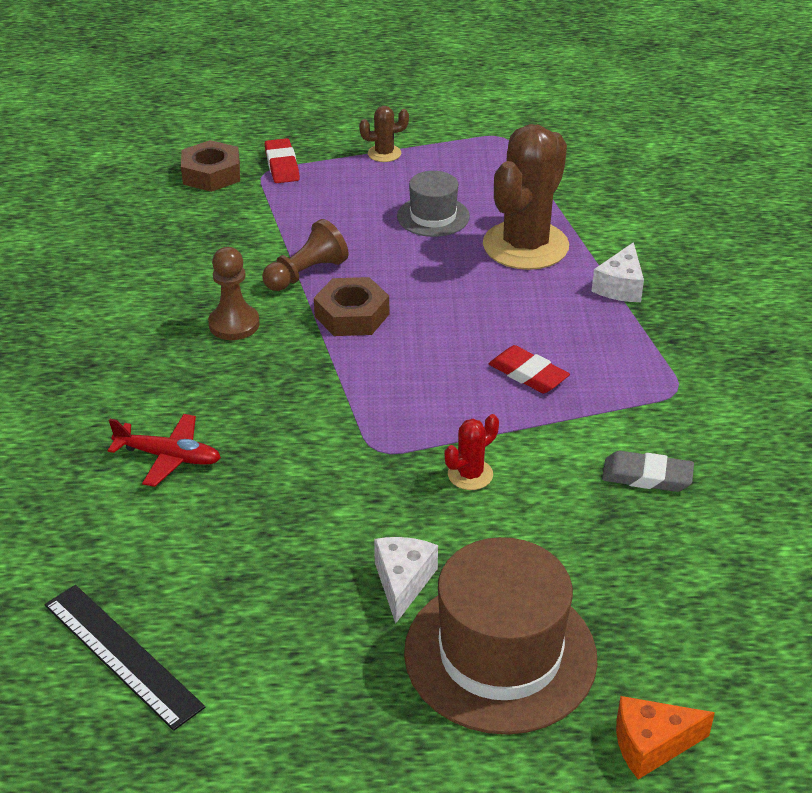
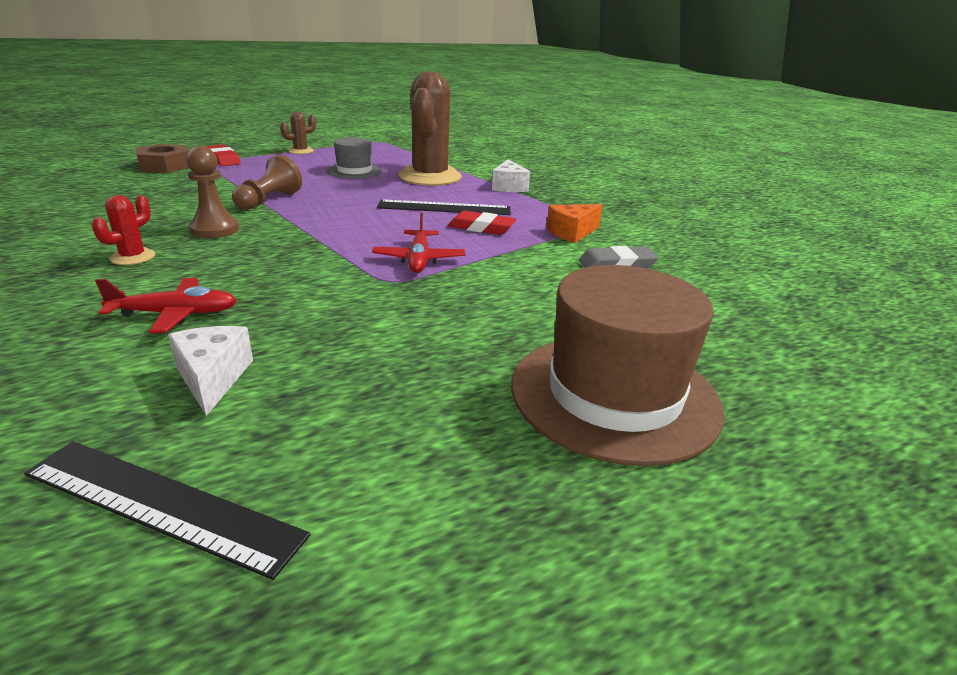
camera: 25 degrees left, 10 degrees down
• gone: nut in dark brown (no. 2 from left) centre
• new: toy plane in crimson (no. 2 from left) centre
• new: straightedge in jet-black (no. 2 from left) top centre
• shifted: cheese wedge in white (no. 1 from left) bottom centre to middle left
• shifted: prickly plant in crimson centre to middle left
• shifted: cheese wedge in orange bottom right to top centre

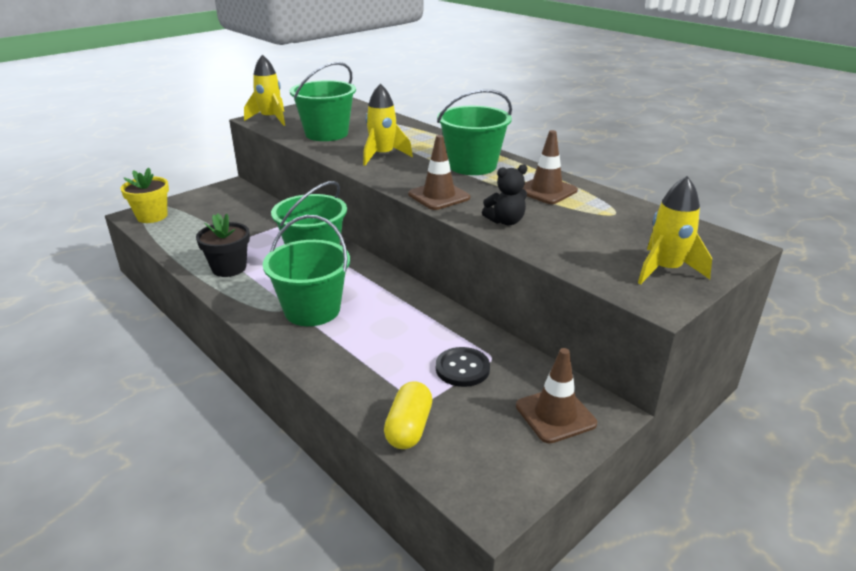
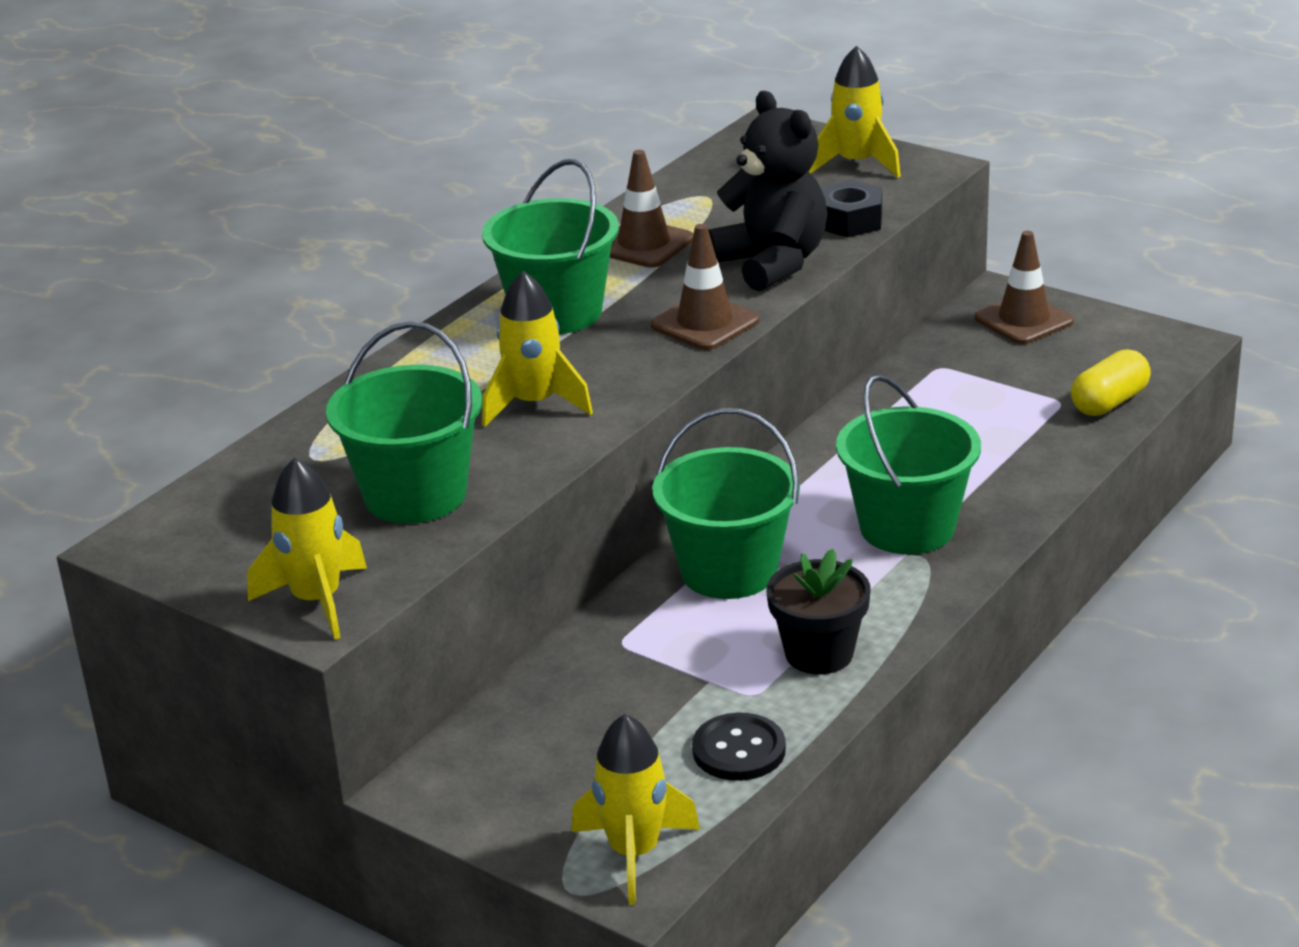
camera: 100 degrees left, 0 degrees up
• new: nut in jet-black top centre
• shifted: sewing button in jet-black centre to bottom centre
• swapped: flower pot in yellow middle left to rocket in yellow (no. 3 from left) bottom centre
• rotated: pill in yellow bottom centre = middle right 45 degrees counterclockwise
• scaled: teddy bear in jet-black centre = top centre x1.82

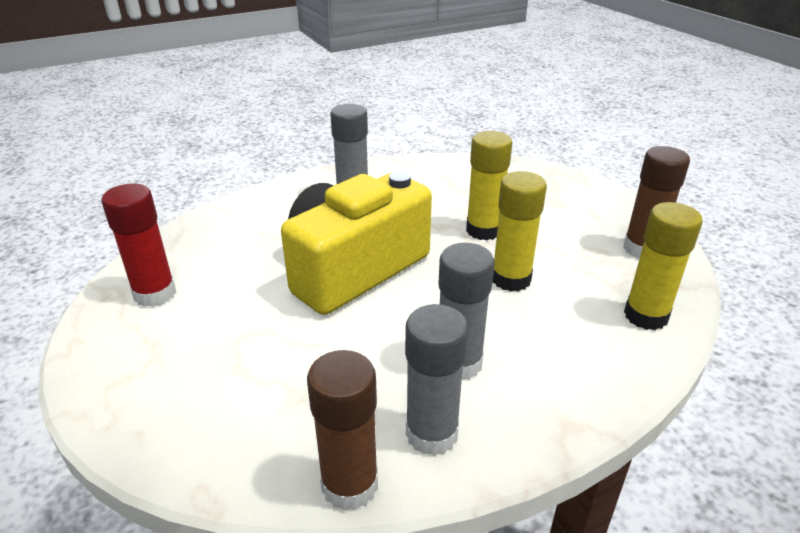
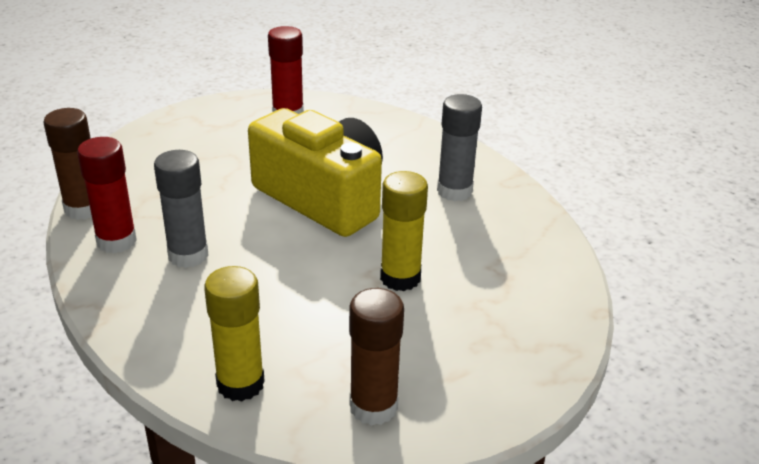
camera: 85 degrees right, 0 degrees up
• gone: stick of glue in yellow (no. 2 from left) centre
• repainted: stick of glue in ash-grey (no. 2 from left) bottom centre to stick of glue in crimson (no. 1 from left) middle left

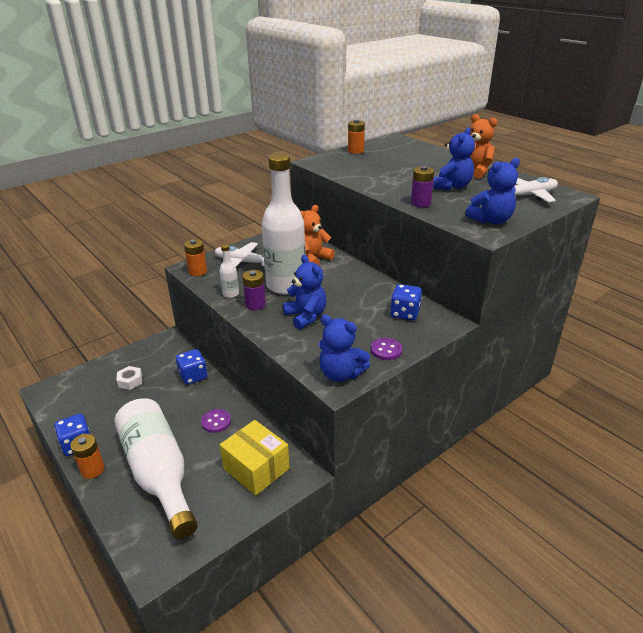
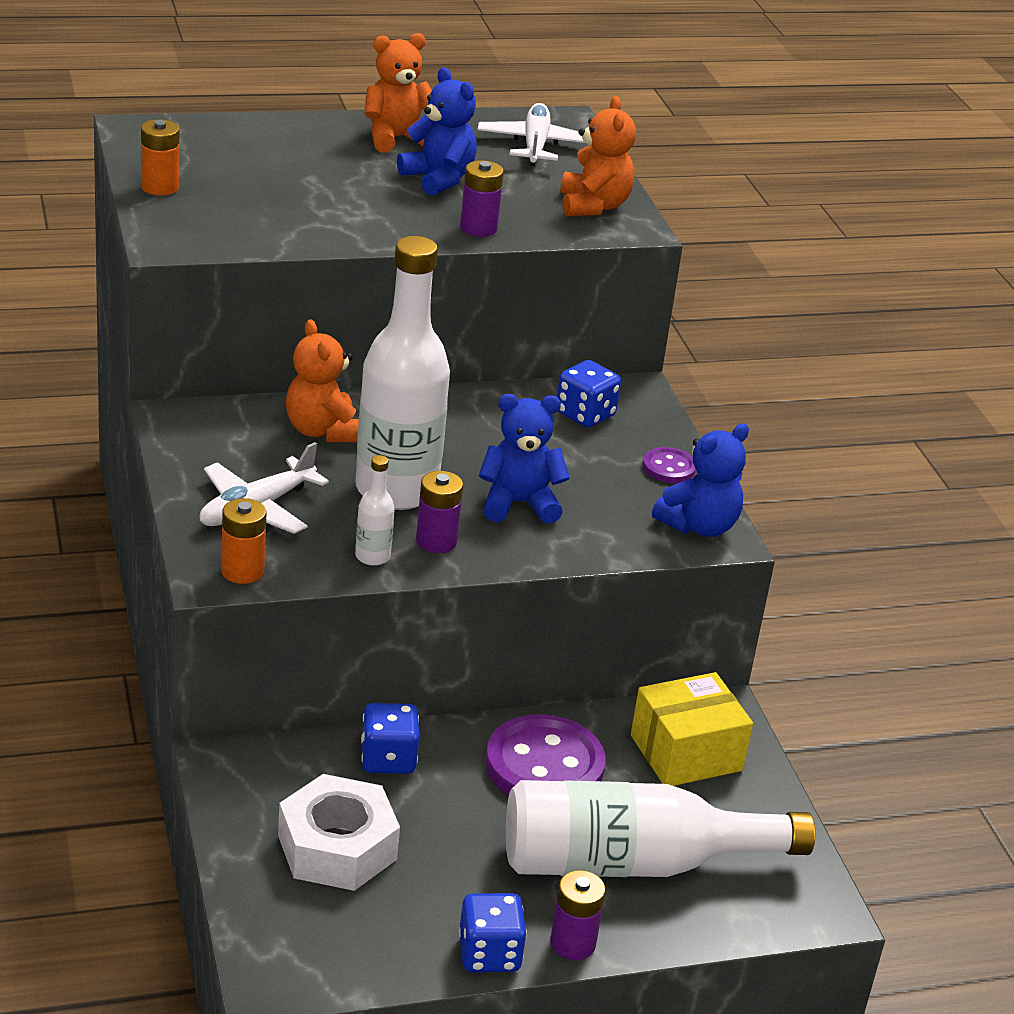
camera: 70 degrees left, 0 degrees up
• repainted: AA battery in orange (no. 1 from left) bottom left to AA battery in royal purple (no. 3 from left) bottom centre
• repainted: teddy bear in royal blue (no. 4 from left) top right to teddy bear in orange (no. 3 from left) top centre
• scaled: nut in white middle left = bottom centre x2.03
• scaled: sewing button in royal purple (no. 1 from left) centre = bottom centre x2.07

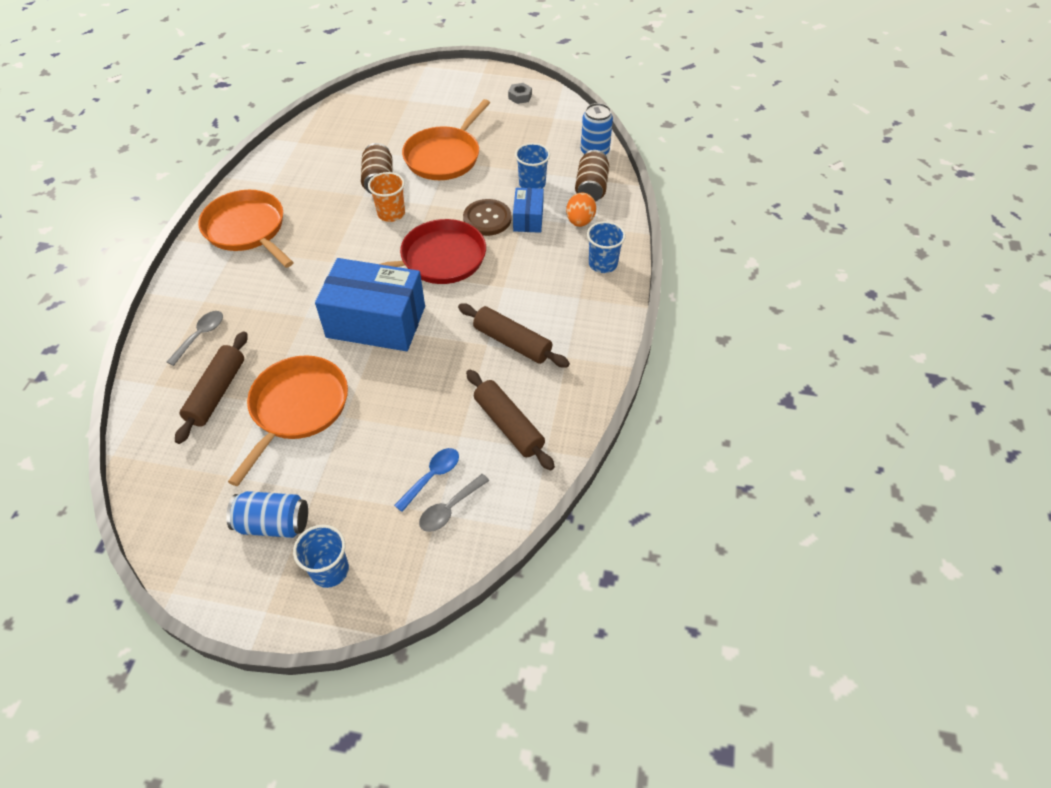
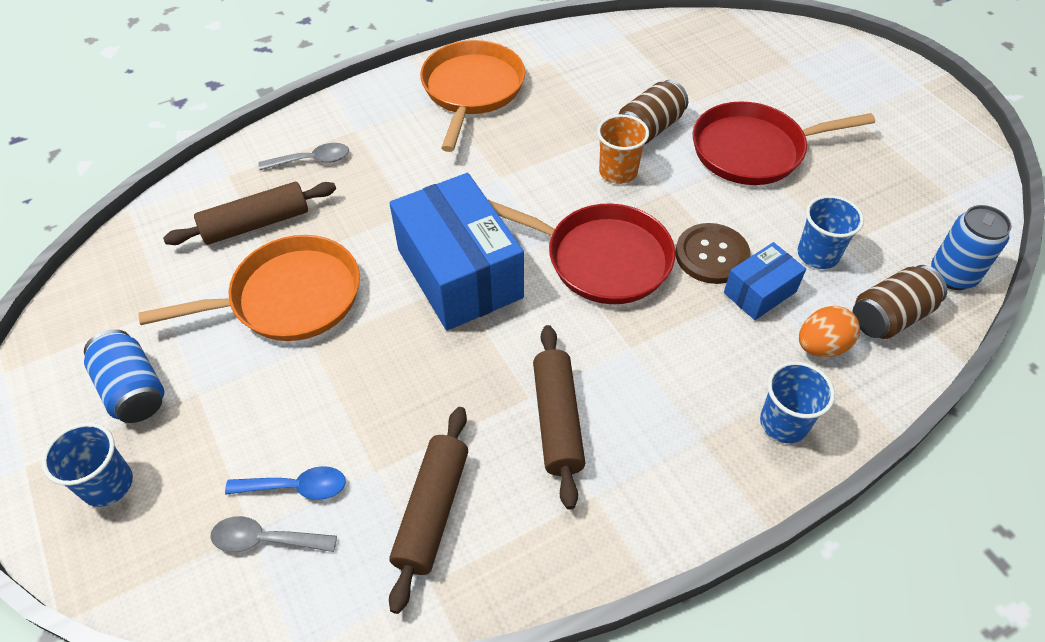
camera: 50 degrees right, 0 degrees up
• gone: nut in ash-grey top centre
• repainted: pan in orange (no. 3 from left) top centre to pan in crimson (no. 2 from left) top right

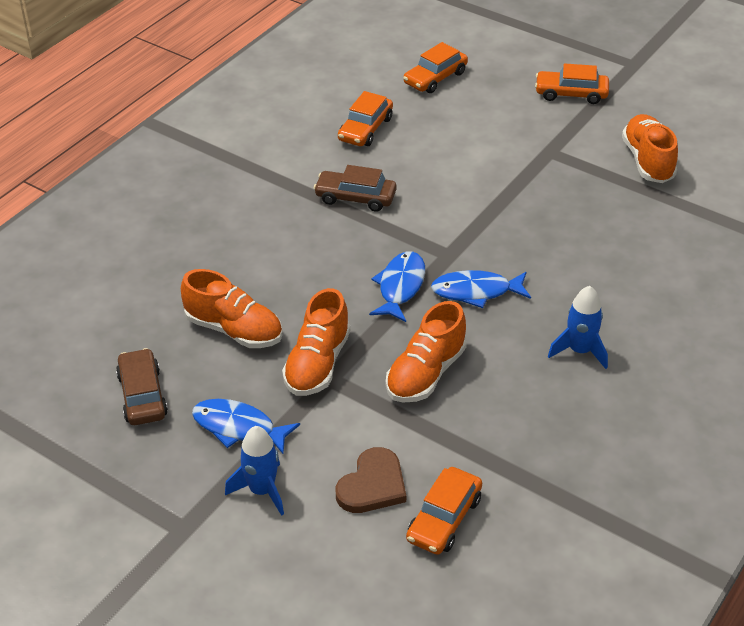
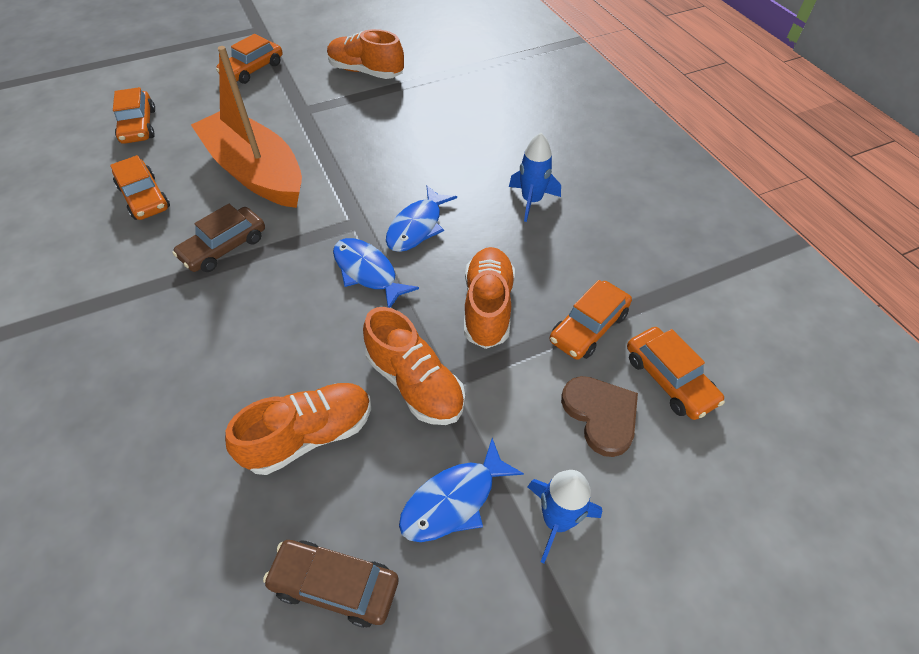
camera: 60 degrees left, 10 degrees up
• new: toy boat in orange top left
• new: toy car in orange (no. 4 from left) centre
• rotated: sneaker in orange (no. 3 from left in the first image) centre = centre 150 degrees counterclockwise

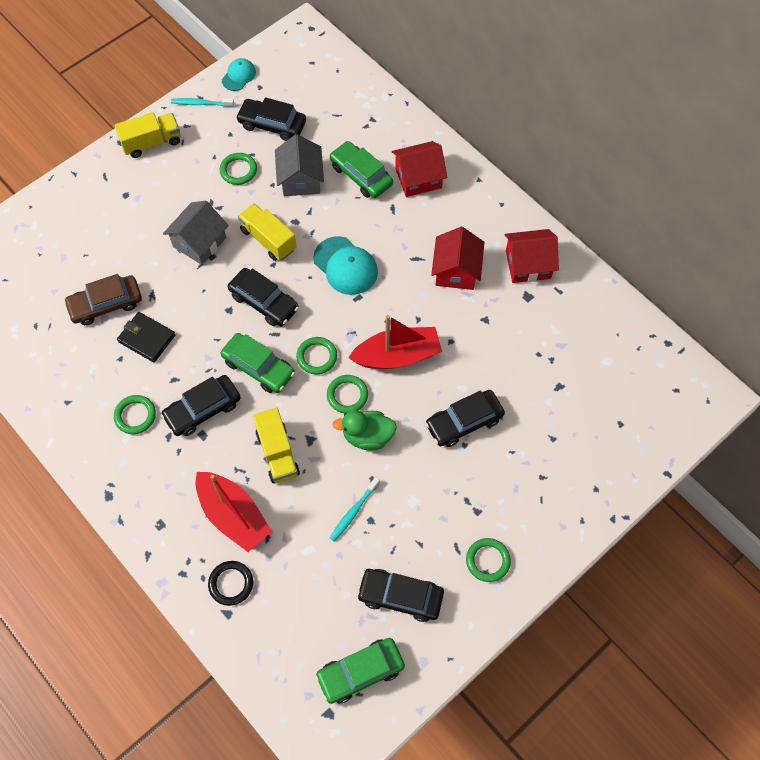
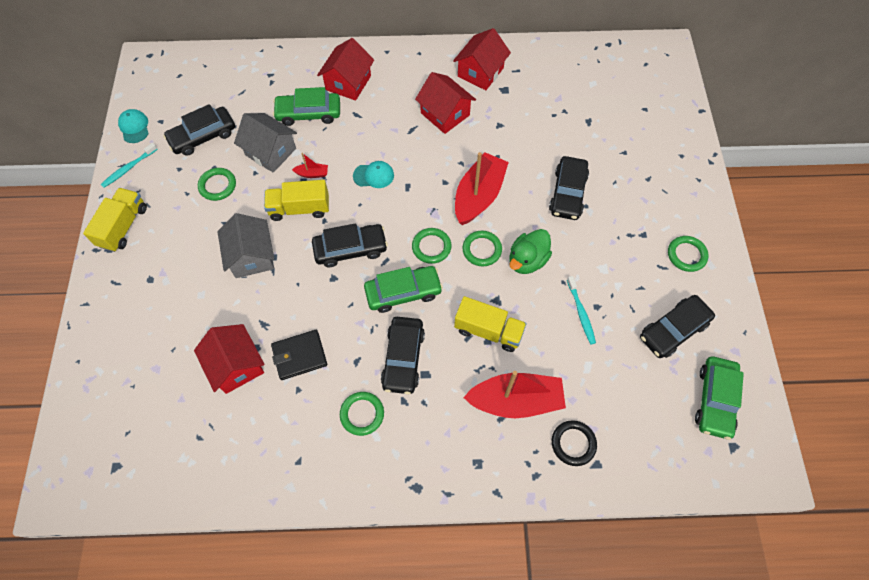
camera: 50 degrees left, 0 degrees up
• new: toy boat in crimson (no. 1 from left) top centre
• swapped: toy car in dark brown middle left to house in crimson (no. 1 from left) middle left
• scaled: peaked cap in aqua (no. 2 from left) centre = top centre x0.60

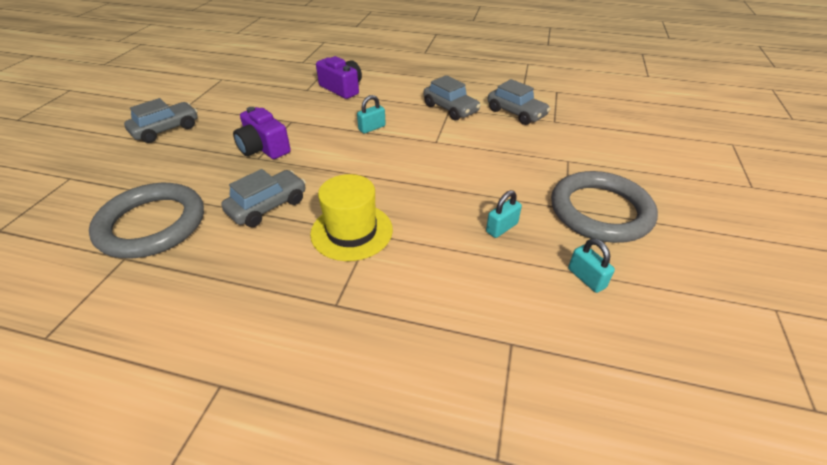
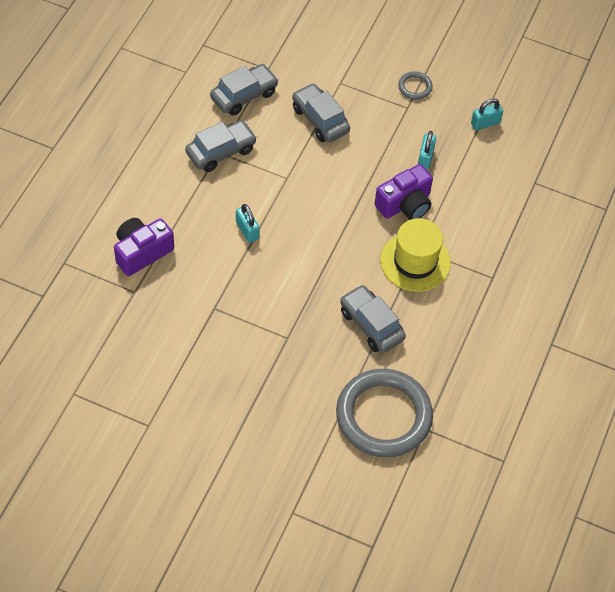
camera: 85 degrees left, 15 degrees up
• shifted: toy car in ash-grey (no. 1 from left in the first image) top left to toy car in ash-grey (no. 3 from left) top centre
• shifted: photo camera in royal purple (no. 1 from left in the first image) top left to photo camera in royal purple (no. 2 from left) top centre
• rotated: padlock in aqua (no. 2 from left) centre = top right 45 degrees clockwise
• scaled: ring in ash-grey (no. 2 from left) middle right = top right x0.41

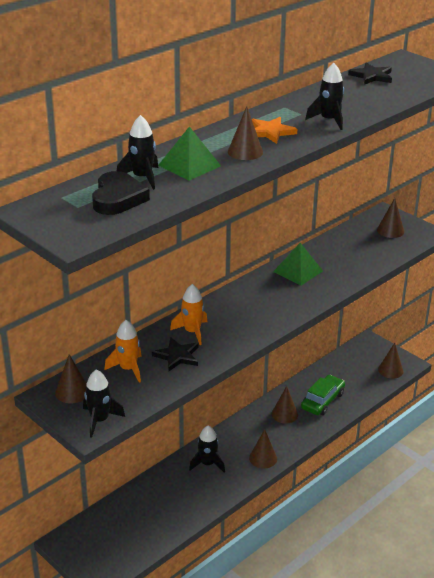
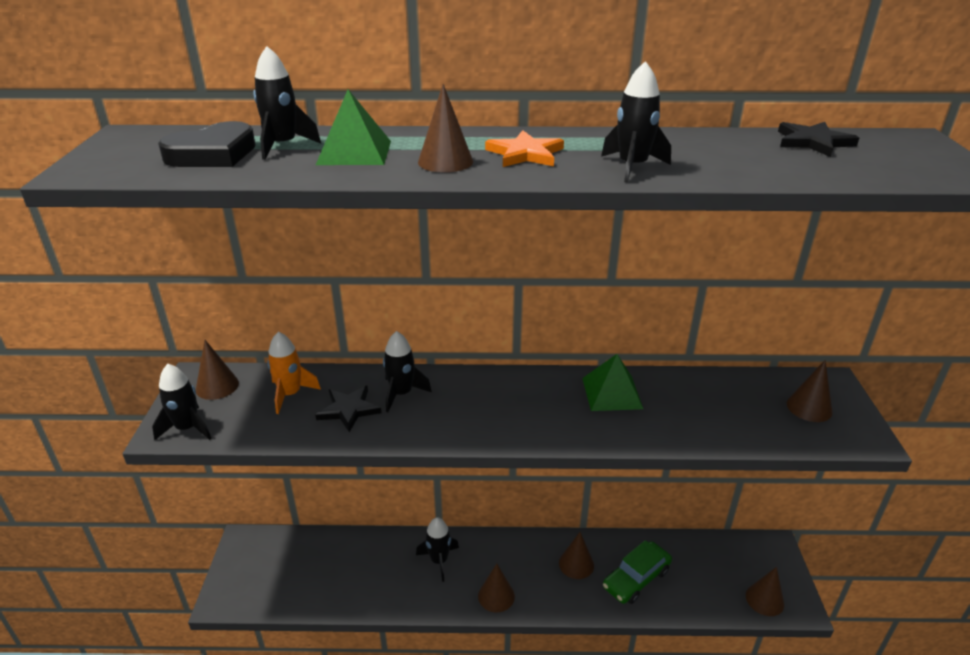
camera: 45 degrees right, 0 degrees up
• repainted: rocket in orange (no. 2 from left) centre to rocket in jet-black (no. 3 from left) centre
• rotated: toy car in green bottom right = bottom centre 150 degrees clockwise

